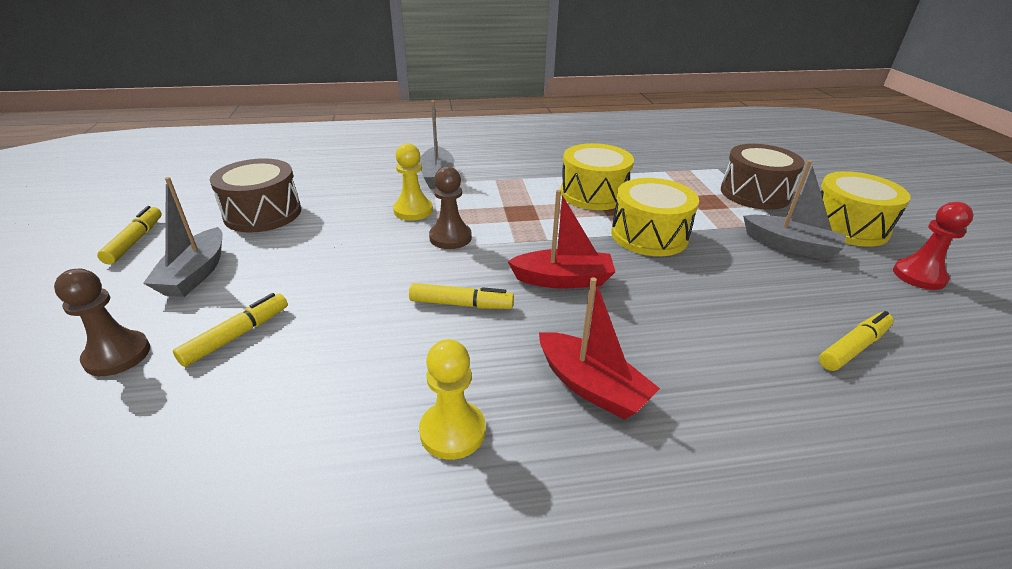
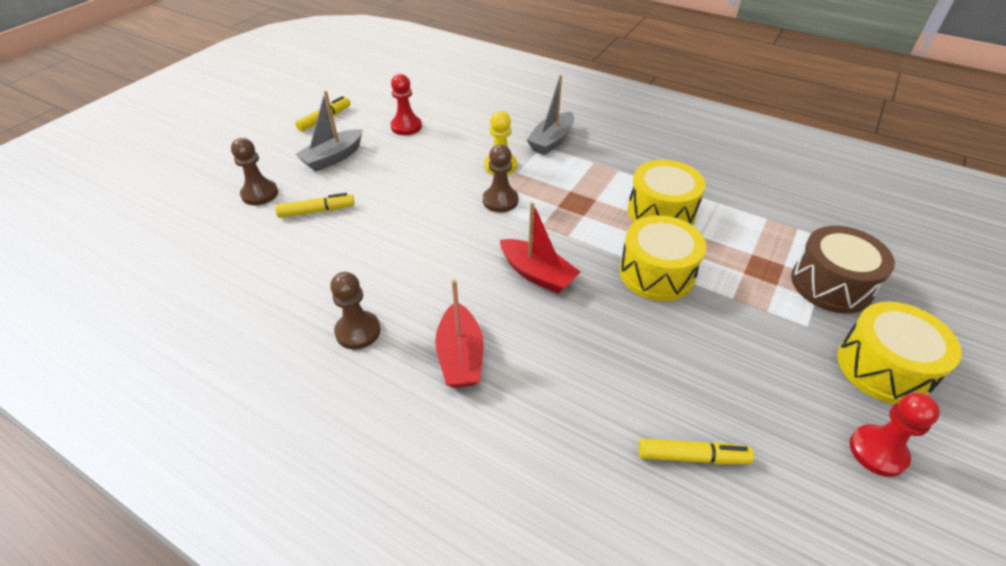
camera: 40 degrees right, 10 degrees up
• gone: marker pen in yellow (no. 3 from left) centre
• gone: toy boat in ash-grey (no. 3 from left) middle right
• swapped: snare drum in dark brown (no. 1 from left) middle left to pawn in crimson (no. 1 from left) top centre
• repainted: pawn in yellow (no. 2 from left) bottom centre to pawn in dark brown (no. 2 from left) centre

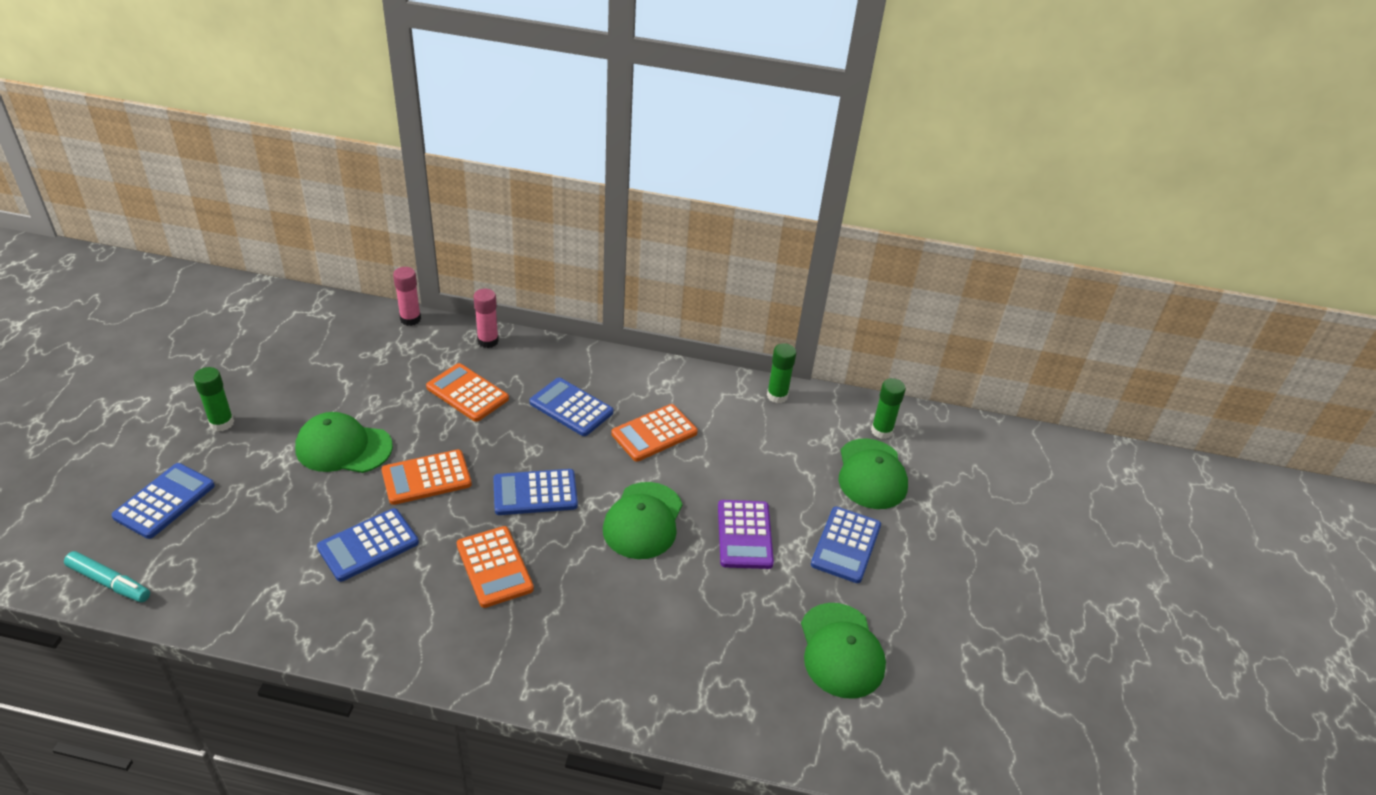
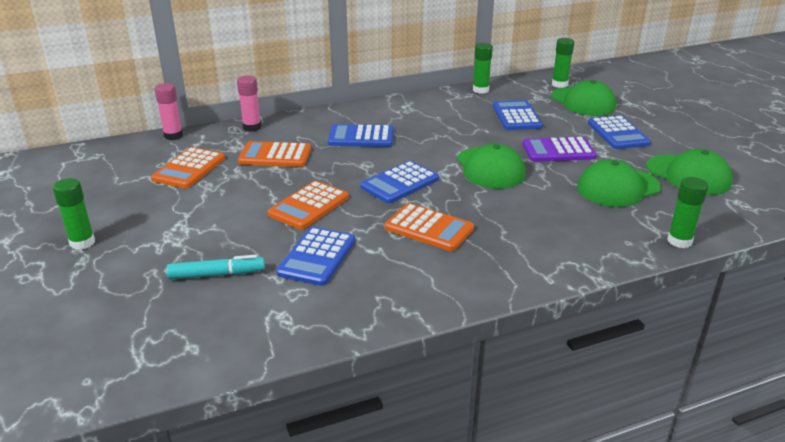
camera: 30 degrees left, 10 degrees down
• new: stick of glue in green (no. 4 from left) middle right
• shifted: marker pen in aqua bottom left to middle left
• shifted: adding machine in royal blue (no. 1 from left in the first image) middle left to adding machine in royal blue (no. 4 from left) top centre
• shifted: peaked cap in green (no. 1 from left in the first image) middle left to peaked cap in green (no. 3 from left) middle right
• shifted: adding machine in orange (no. 4 from left in the first image) centre to adding machine in orange (no. 1 from left) middle left
• rotated: adding machine in royal purple bottom centre = middle right 120 degrees clockwise

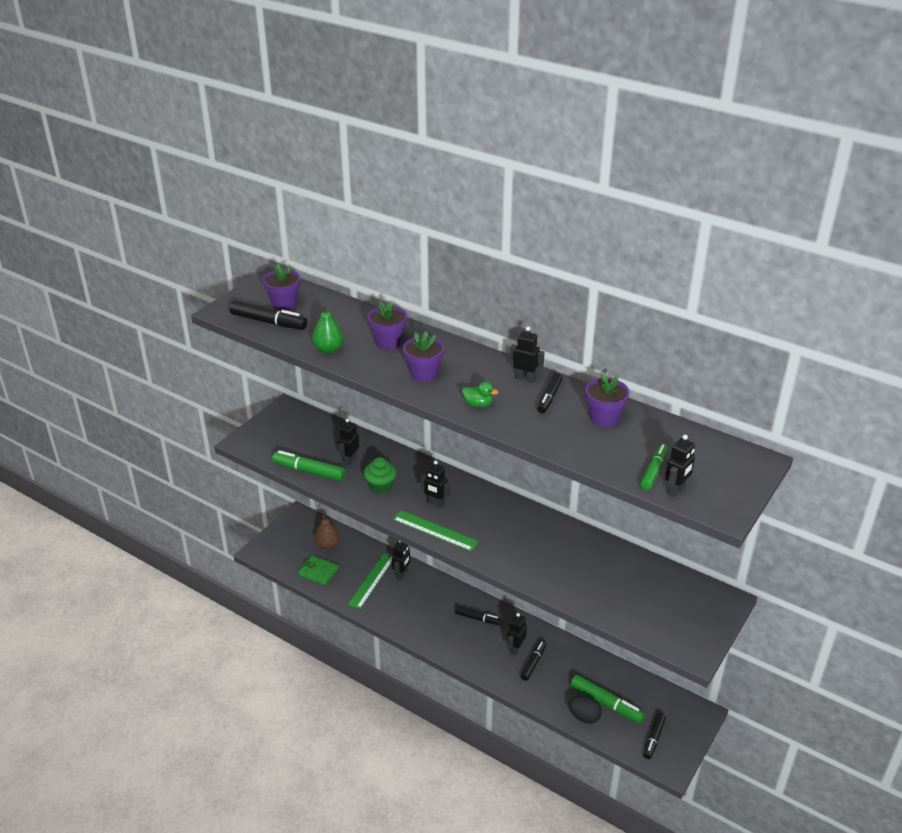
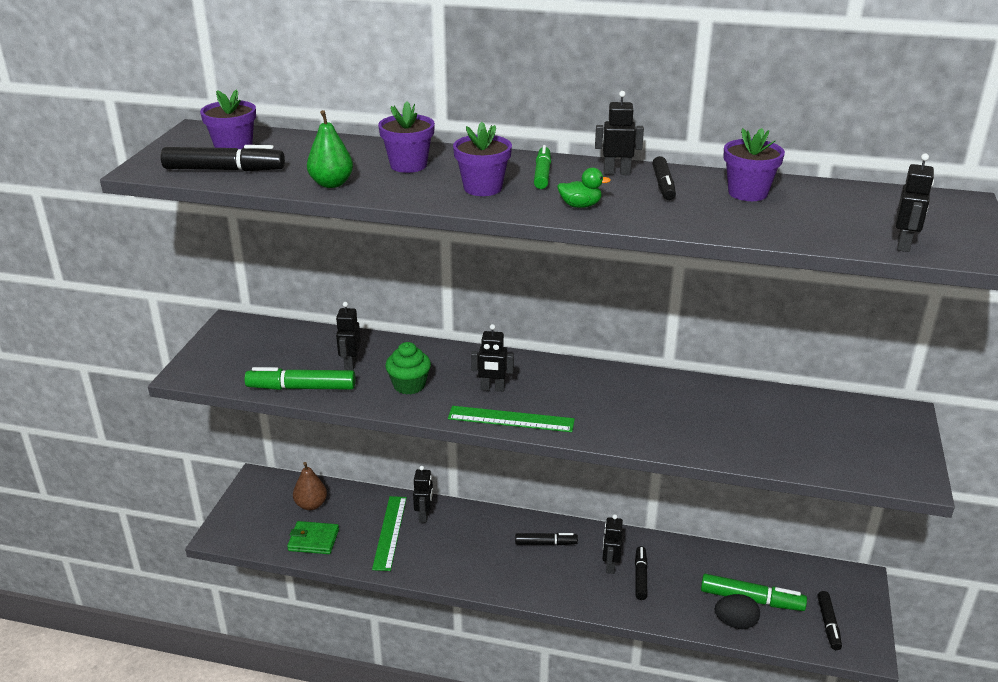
camera: 20 degrees left, 5 degrees down
• shifted: marker pen in green (no. 3 from left in the first image) middle right to marker pen in green (no. 2 from left) top centre

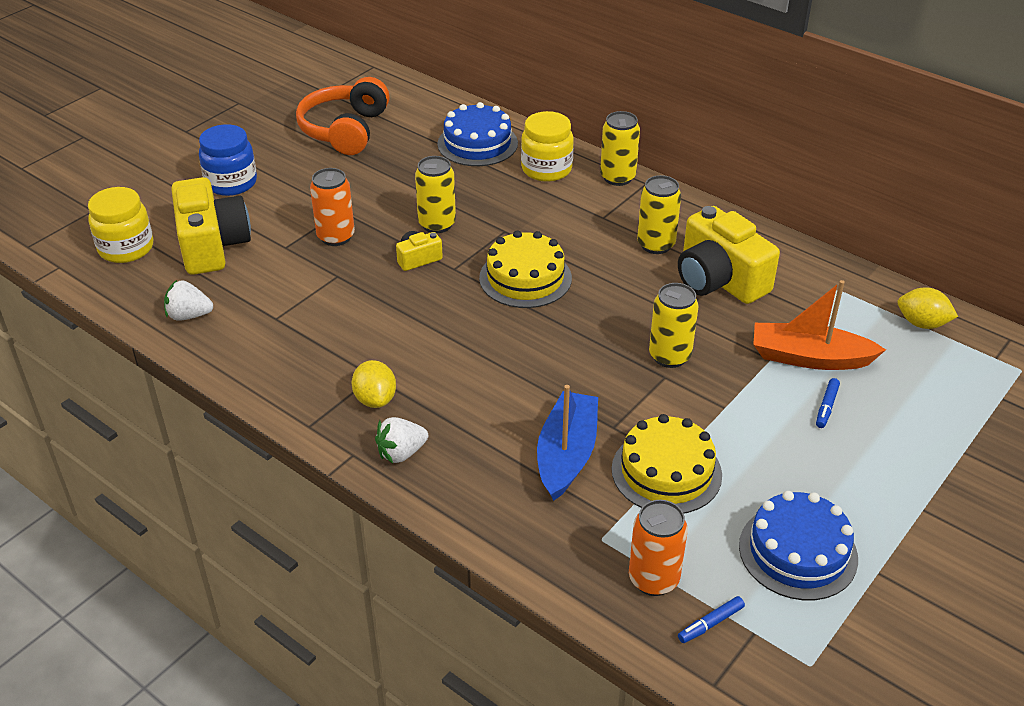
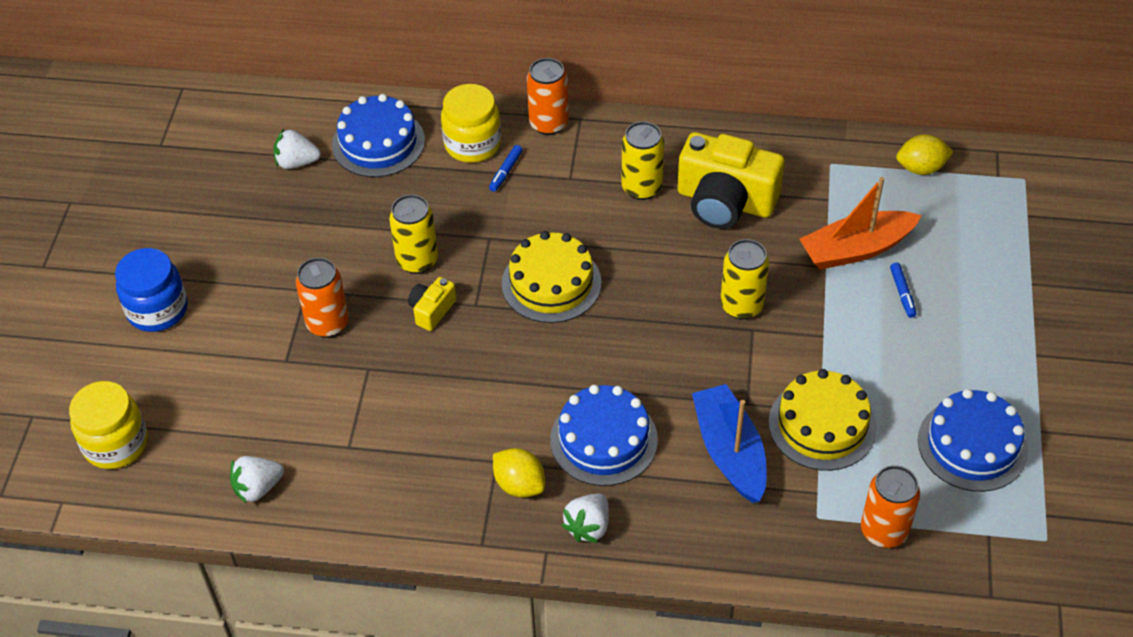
camera: 30 degrees left, 10 degrees up
• gone: photo camera in yellow (no. 1 from left) top left
• gone: over-ear headphones in orange top centre
• new: strawberry in white (no. 2 from left) top left
• new: gateau in royal blue (no. 2 from left) bottom centre
• shifted: marker pen in royal blue (no. 1 from left) bottom right to top centre
• repainted: soda can in yellow (no. 2 from left) top centre to soda can in orange (no. 2 from left) top centre

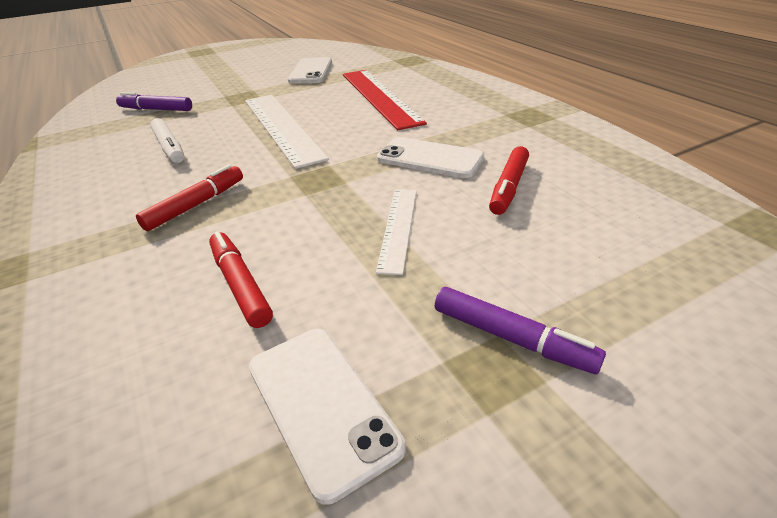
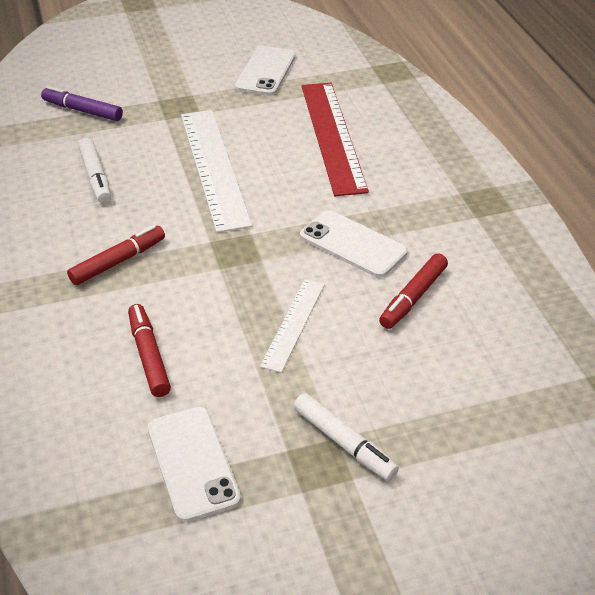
camera: 10 degrees right, 5 degrees up
• repainted: marker pen in royal purple (no. 2 from left) middle right to marker pen in white (no. 2 from left) bottom centre

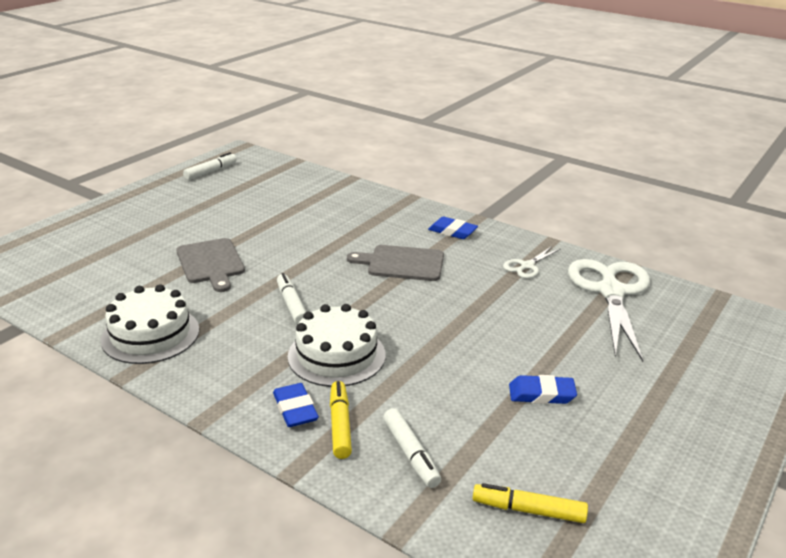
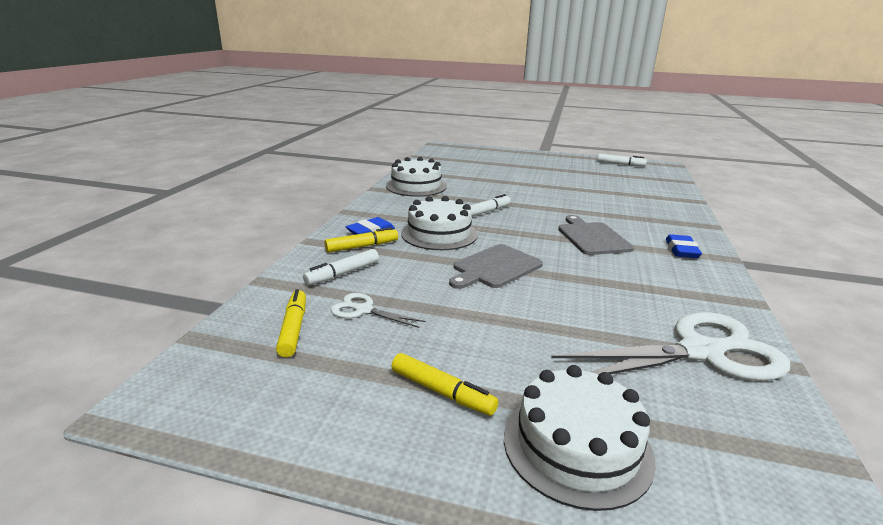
camera: 70 degrees right, 5 degrees down
• gone: pencil eraser in royal blue (no. 3 from left) bottom right
• new: marker pen in yellow (no. 3 from left) bottom centre
• new: gateau in white (no. 3 from left) bottom centre
• shifted: cutting board in ash-grey (no. 1 from left) middle left to centre
• shifted: scissors in white (no. 1 from left) middle right to centre

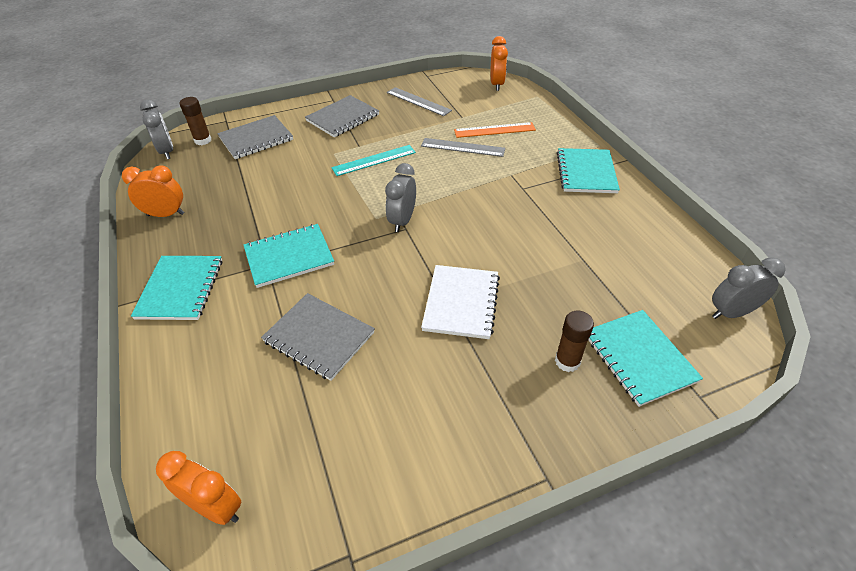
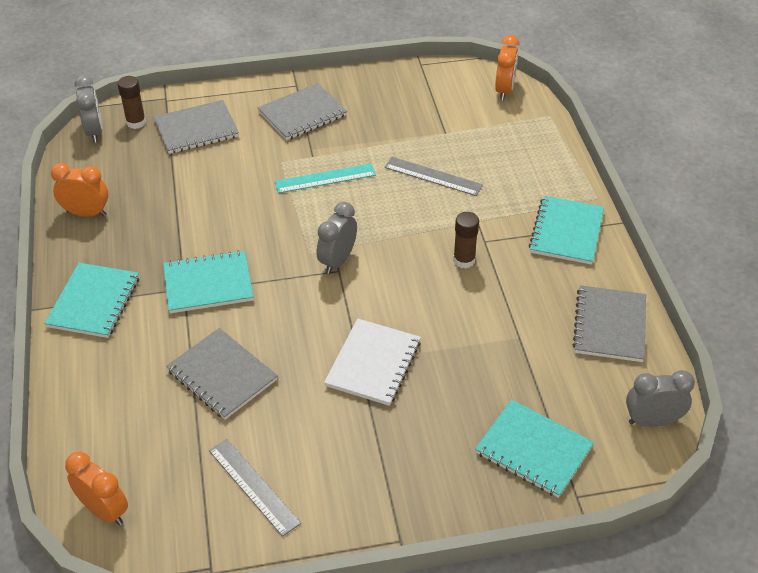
camera: 10 degrees right, 0 degrees up
• gone: straightedge in orange top centre
• new: exercise book in ash-grey (no. 4 from left) middle right
• shifted: straightedge in ash-grey (no. 1 from left) top centre to bottom centre
• shifted: stick of glue in dark brown (no. 2 from left) middle right to centre
• rotated: exercise book in aqua (no. 4 from left in the first image) middle right = bottom right 45 degrees counterclockwise

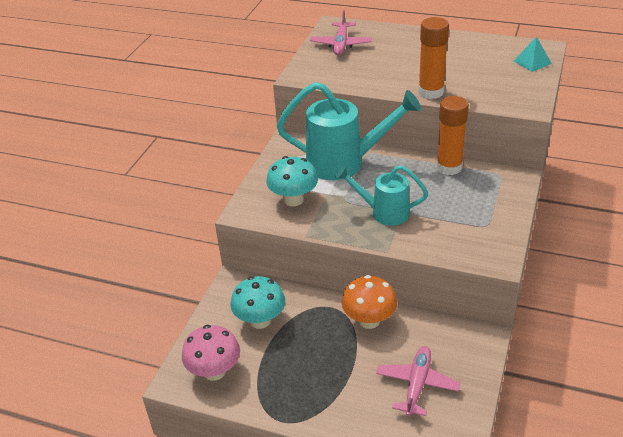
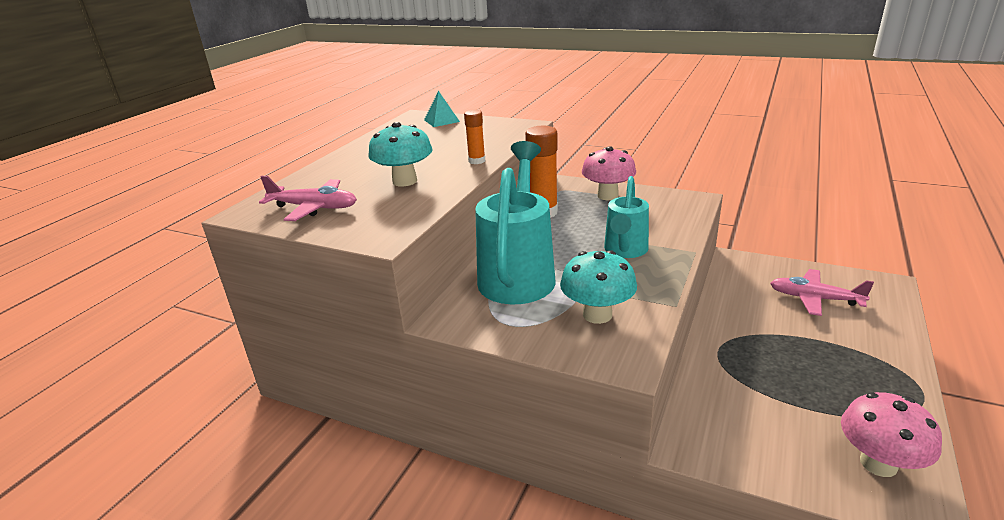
camera: 85 degrees left, 10 degrees down
• gone: toadstool in orange bottom centre
• new: toadstool in rosy (no. 1 from left) top centre
• shifted: toadstool in aqua (no. 1 from left) bottom centre to top centre
• scaled: stick of glue in orange (no. 1 from left) top right = top centre x0.55

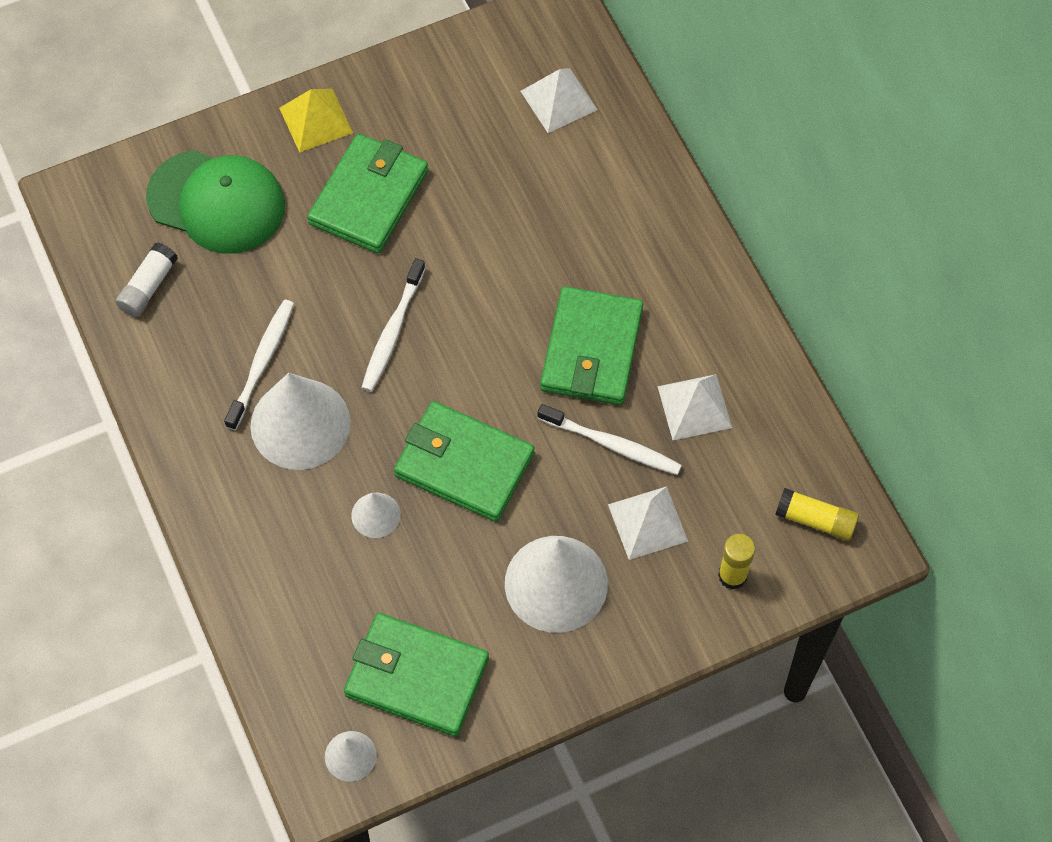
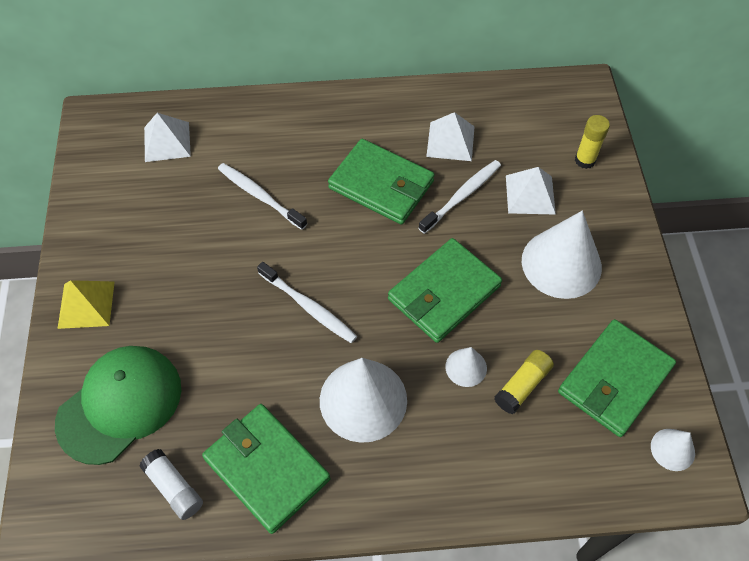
camera: 70 degrees left, 5 degrees down
• shifted: dental brush in white (no. 1 from left) middle left to centre
• shifted: billfold in green (no. 1 from left) top centre to bottom centre
• shifted: stick of glue in yellow (no. 2 from left in the first image) middle right to stick of glue in yellow (no. 1 from left) bottom right

